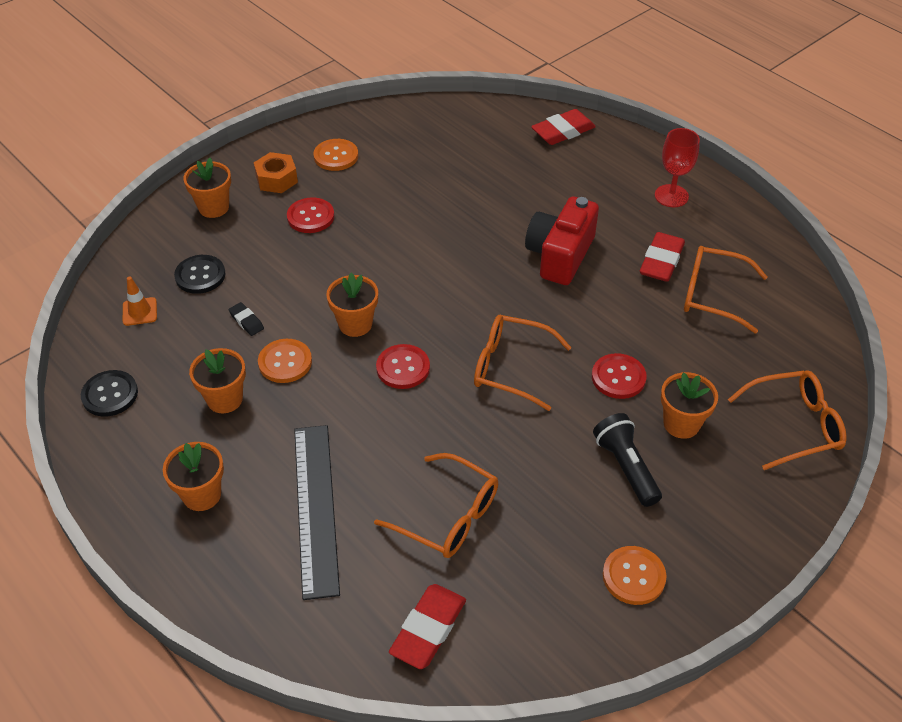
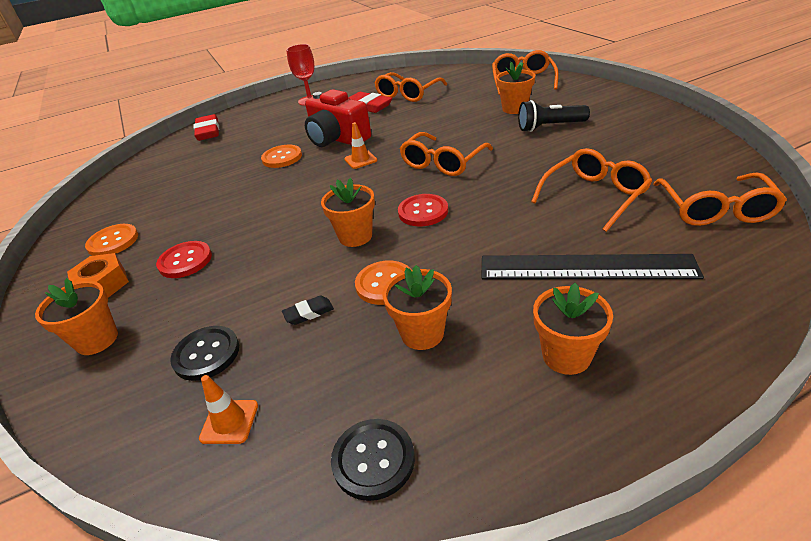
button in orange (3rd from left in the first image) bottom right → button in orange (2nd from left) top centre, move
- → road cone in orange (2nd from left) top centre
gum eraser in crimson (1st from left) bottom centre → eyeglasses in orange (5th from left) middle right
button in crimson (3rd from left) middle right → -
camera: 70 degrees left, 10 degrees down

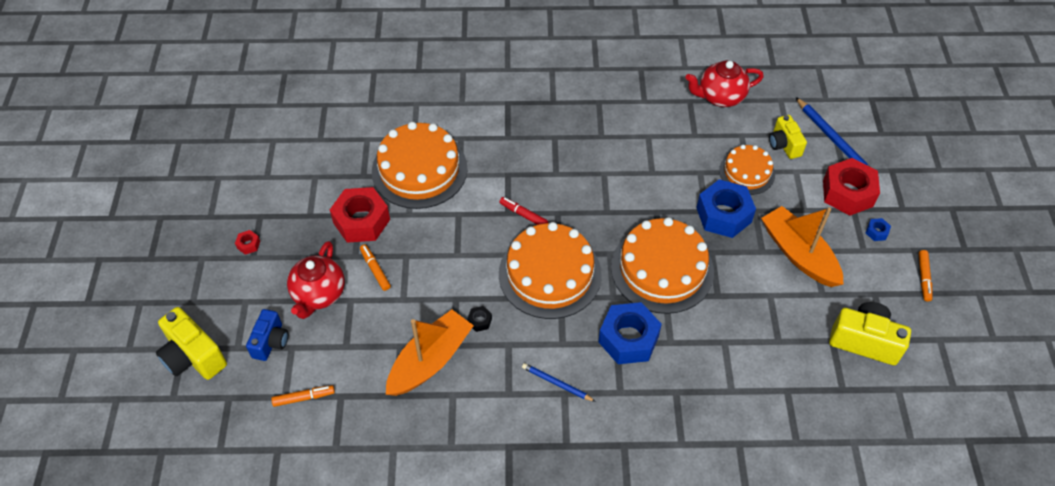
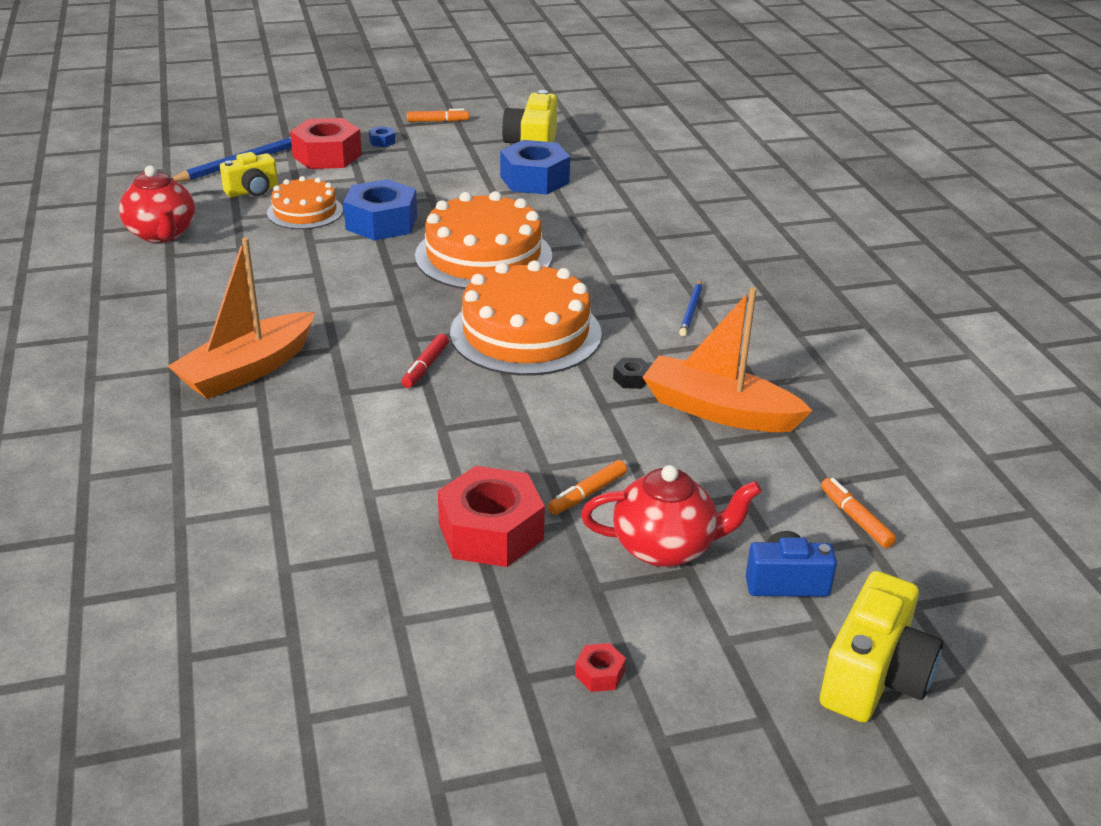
boat in orange (2nd from left in the first image) middle right → boat in orange (1st from left) middle left, move
nut in blue (1st from left in the first image) bottom centre → nut in blue (3rd from left) top centre, move
layer cake in orange (1st from left) centre → -
camera: 105 degrees left, 20 degrees down

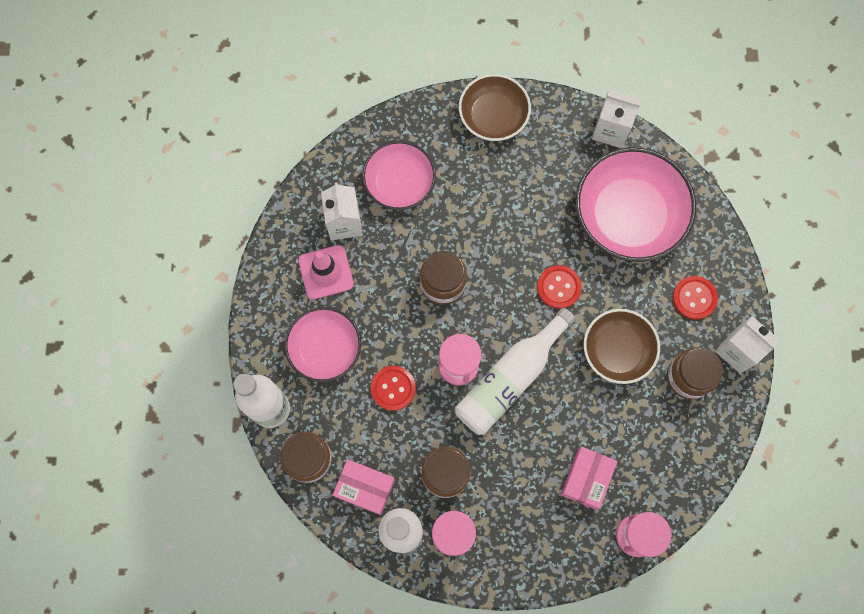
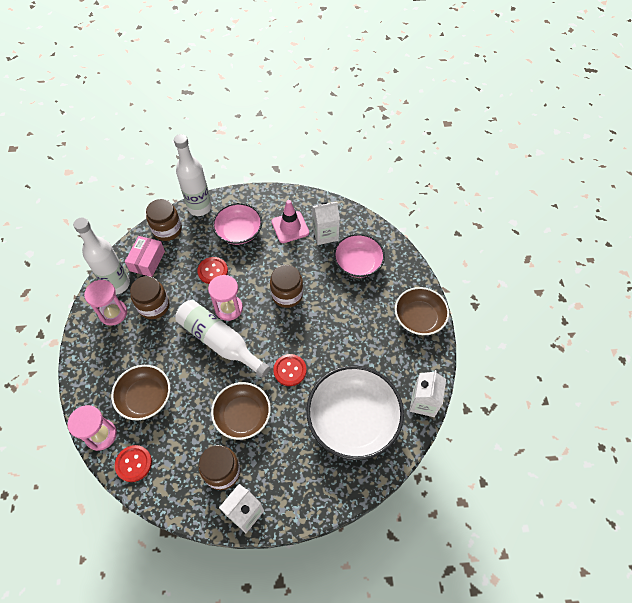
package in rosy (2nd from left) bottom right → deep dish in dark brown (1st from left) middle left
button in crimson (3rd from left in the first image) middle right → button in crimson (1st from left) bottom left, move
deep dish in rosy (3rd from left) top right → deep dish in snow-white bottom centre
camera: 85 degrees right, 15 degrees down

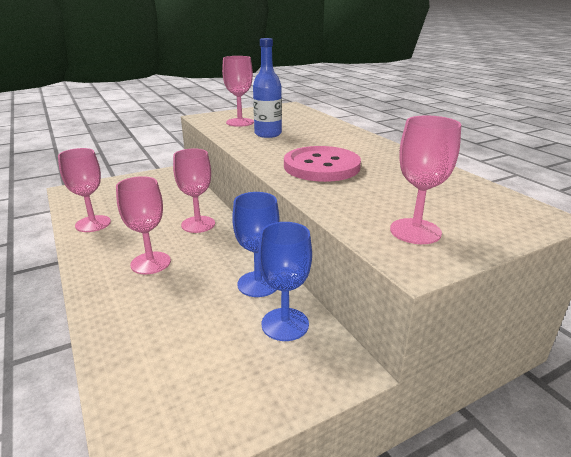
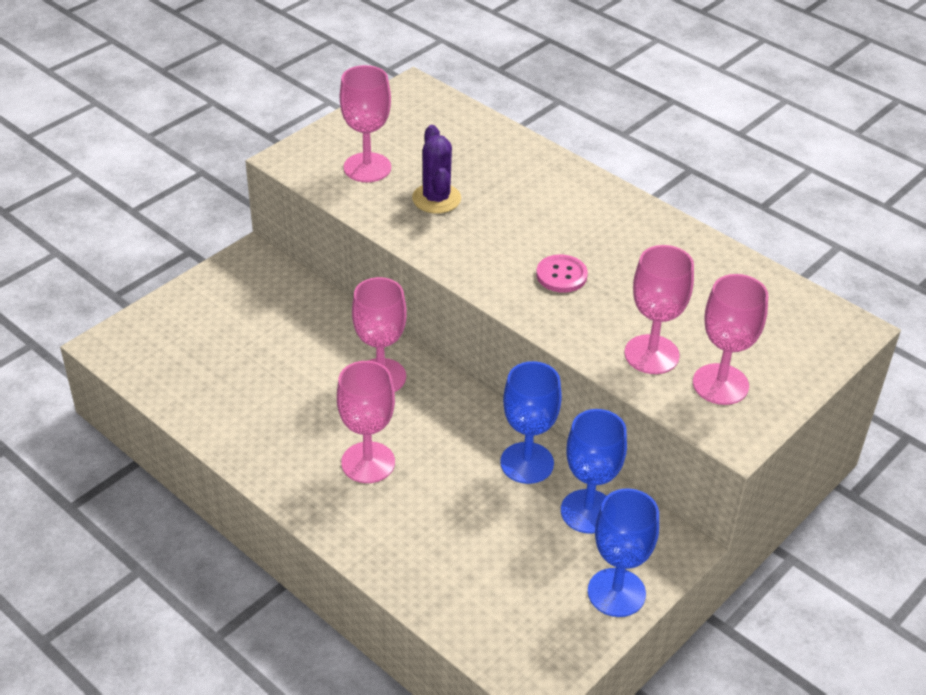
drink bottle in blue top centre → prickly plant in violet top centre
button in rosy centre, x0.47
- → chalice in blue (3rd from left) bottom right
chalice in rosy (1st from left in the first image) middle left → chalice in rosy (4th from left) middle right, move
camera: 20 degrees left, 15 degrees up

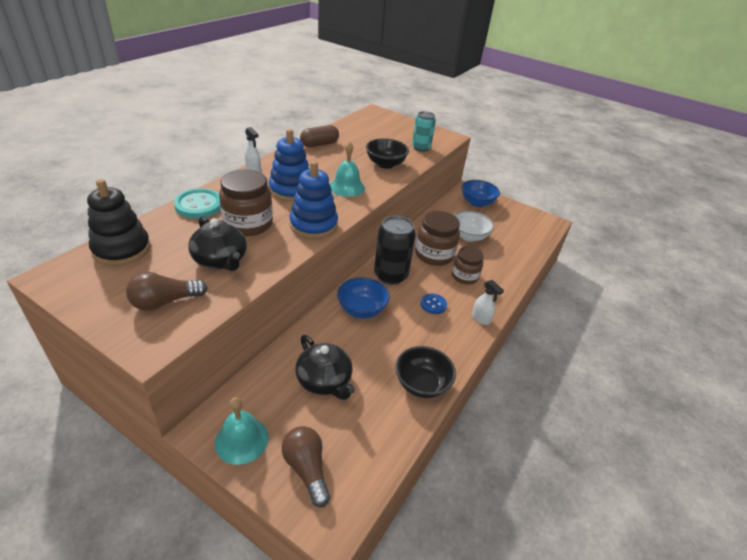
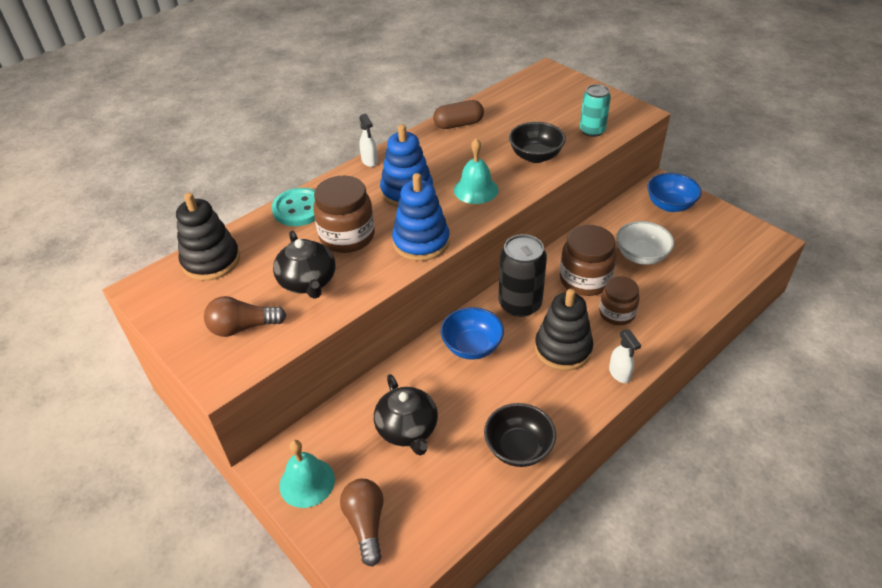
button in blue centre → stacking rings in black (2nd from left) centre
camera: 20 degrees right, 5 degrees up

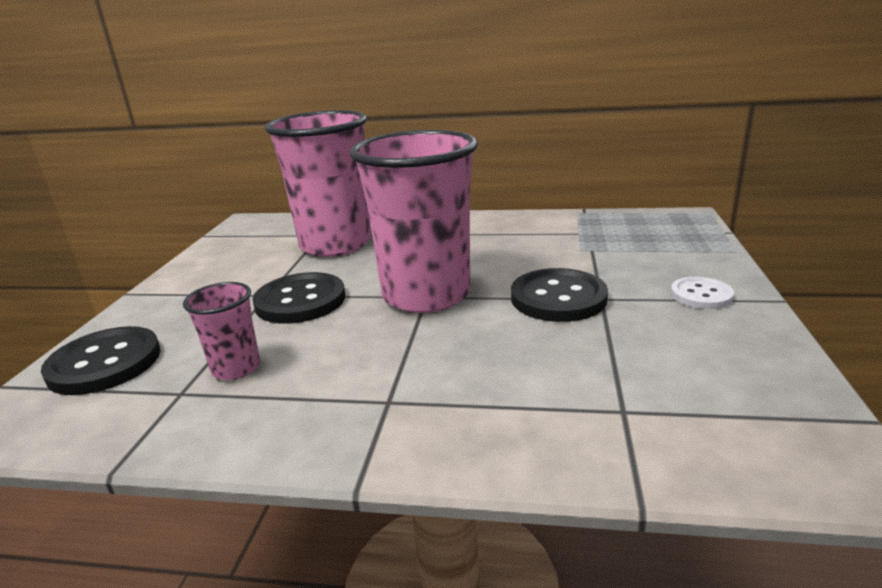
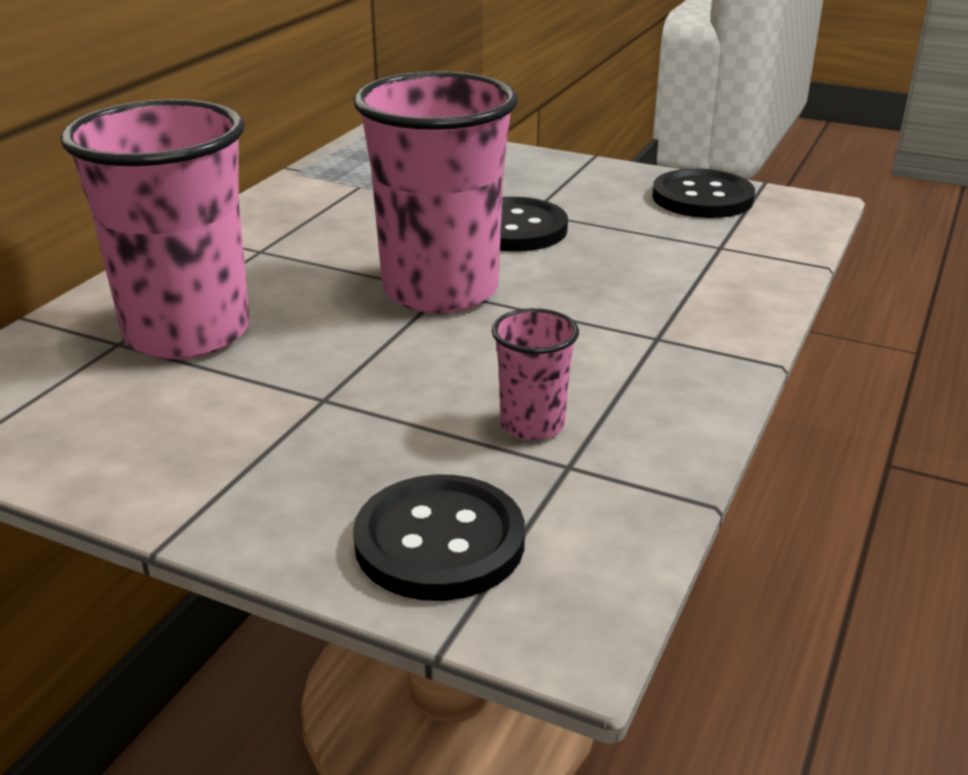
button in black (2nd from left in the first image) centre → button in black (3rd from left) top right, move
button in snow-white middle right → -
camera: 75 degrees left, 5 degrees up

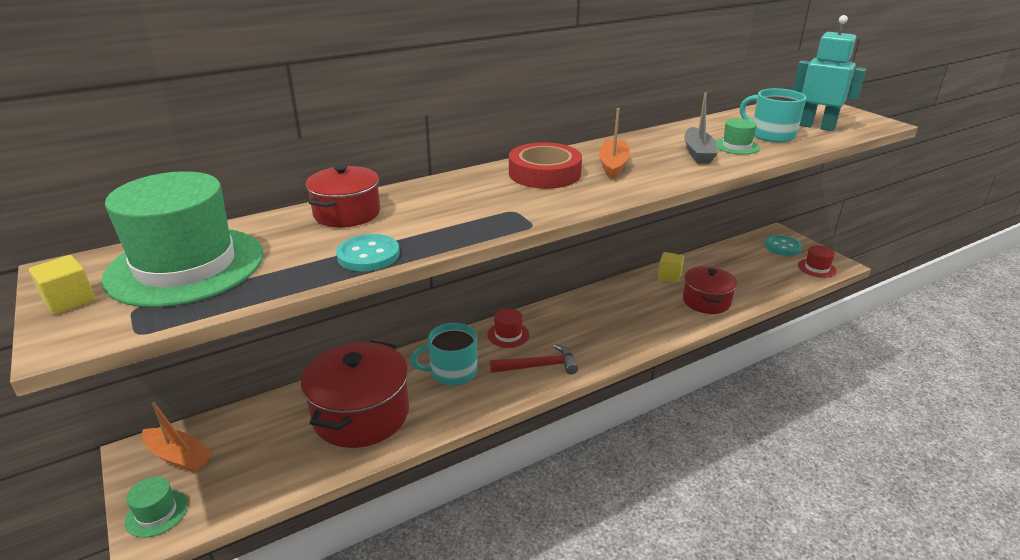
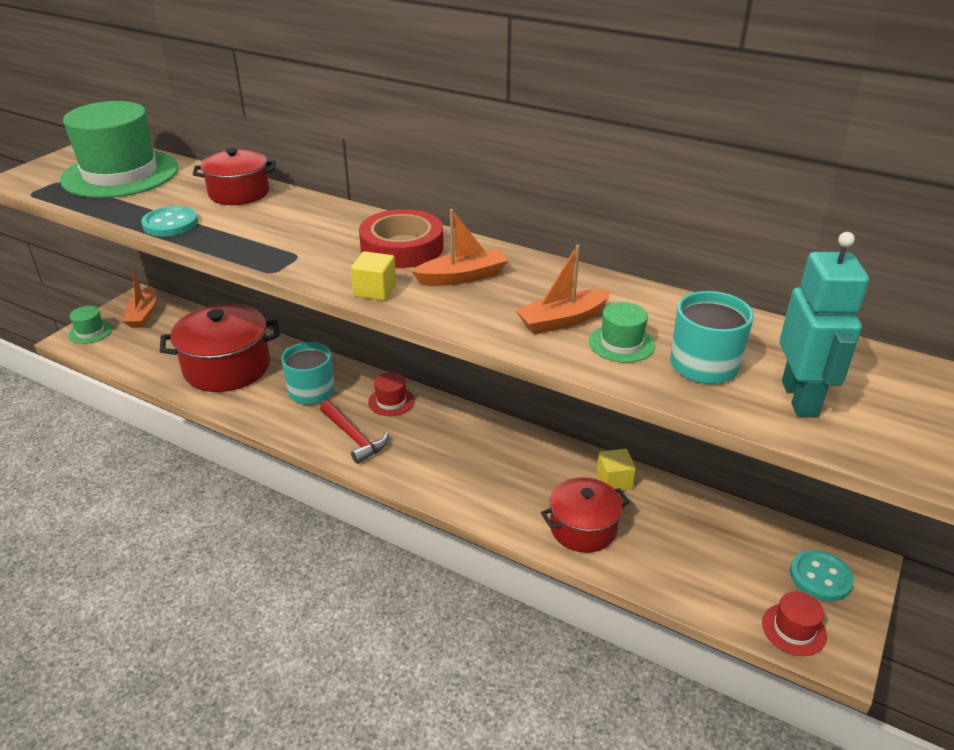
solid cube in bright yellow (1st from left) middle left → solid cube in bright yellow (1st from left) centre, move
boat in grey top right → boat in orange (3rd from left) centre
camera: 60 degrees right, 5 degrees up

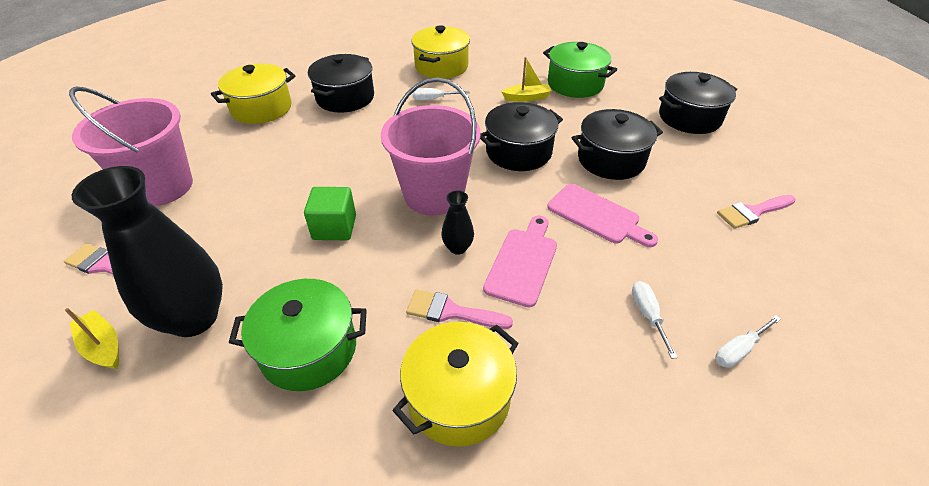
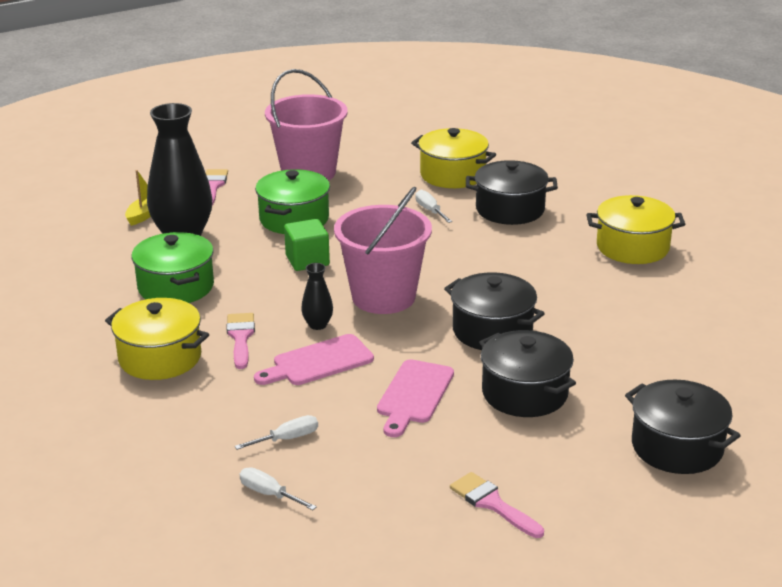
cutting board in rosy (1st from left) centre, 150 degrees clockwise
cooking pot in leaf-green (2nd from left) top centre → cooking pot in leaf-green (2nd from left) centre, move
hand screwdriver in snow-white (1st from left in the first image) top centre → hand screwdriver in snow-white (3rd from left) centre, move
boat in bright yellow (2nd from left) top centre → -
camera: 70 degrees right, 15 degrees down

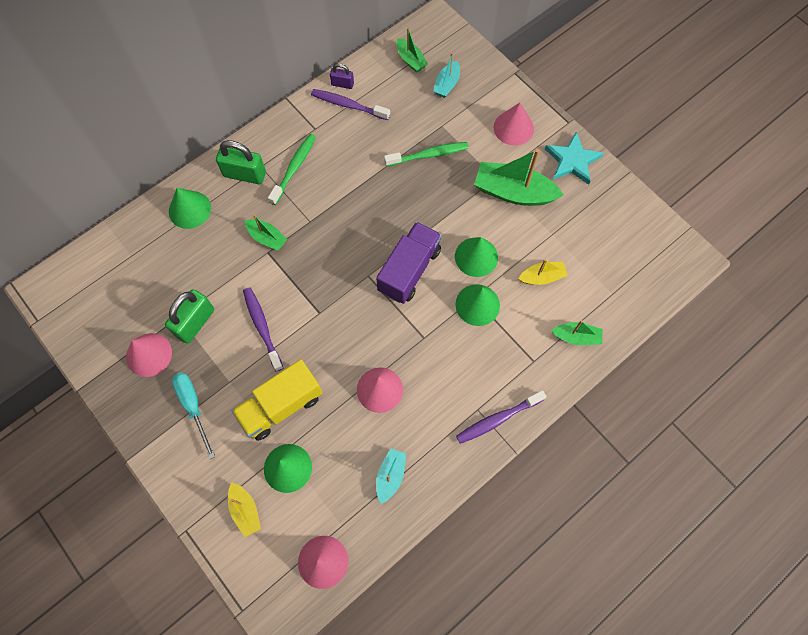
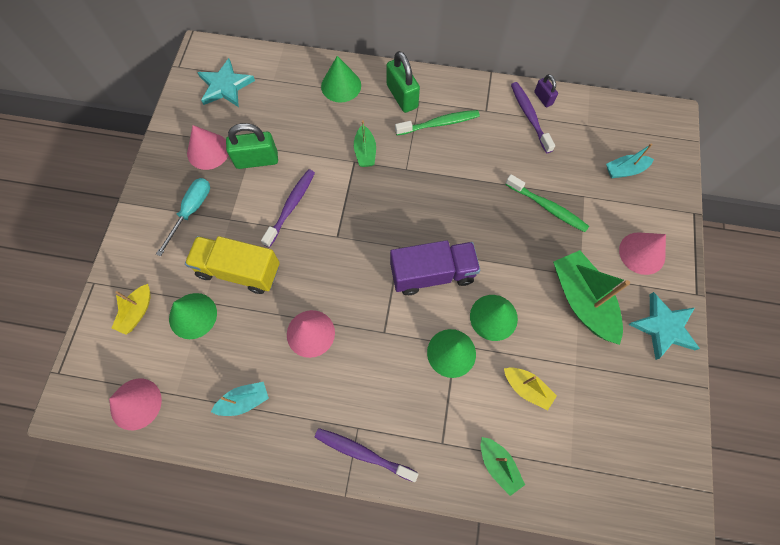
- → star in turquoise (1st from left) top left
boat in leaf-green (2nd from left) top centre → -
camera: 50 degrees right, 0 degrees up

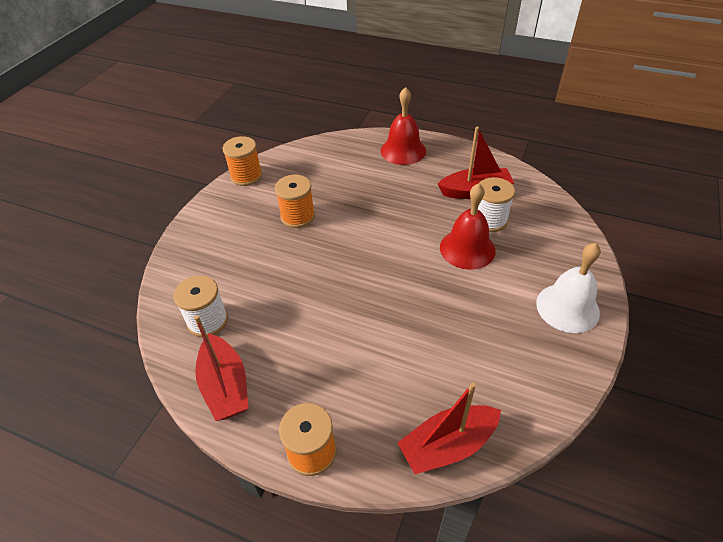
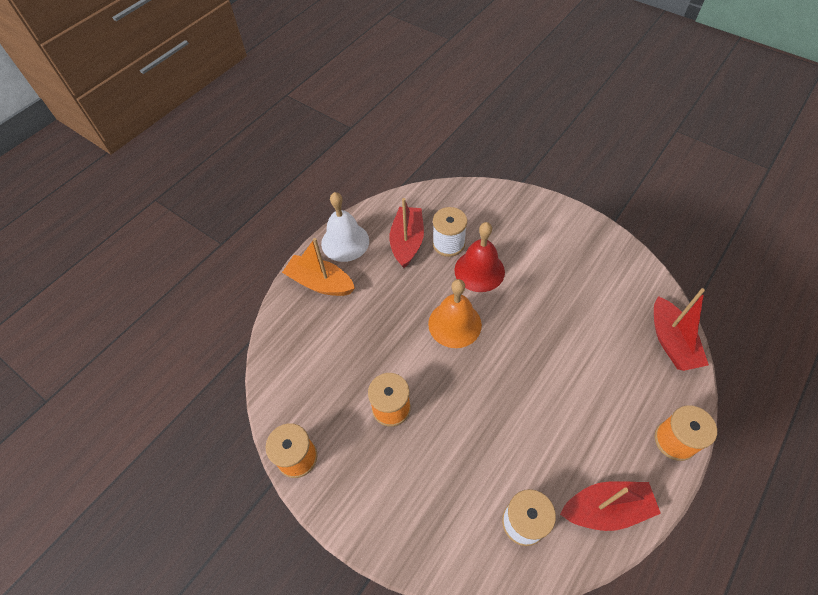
hand bell in crimson (1st from left) top centre → boat in orange centre
hand bell in snow-white middle right → hand bell in snow-white centre, move
- → hand bell in orange centre
camera: 75 degrees left, 10 degrees up

